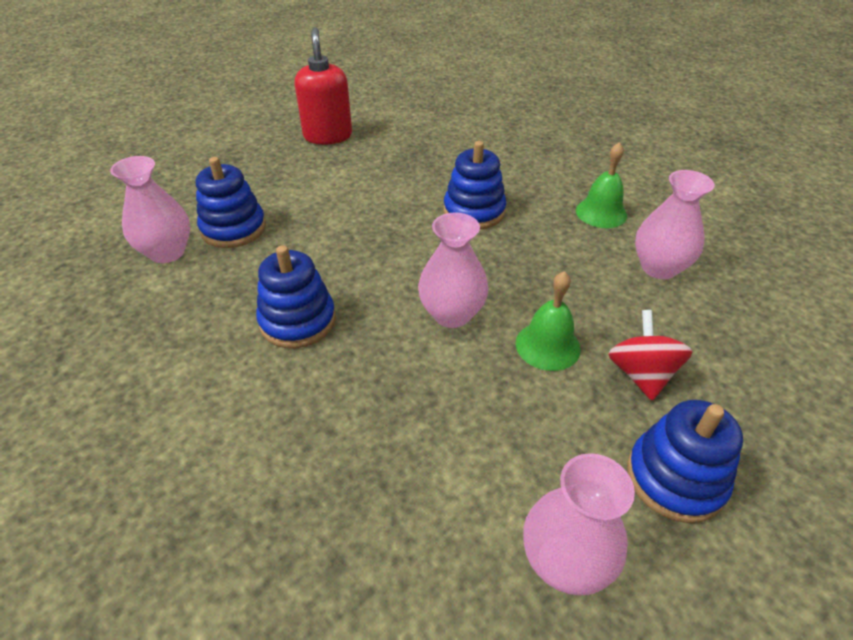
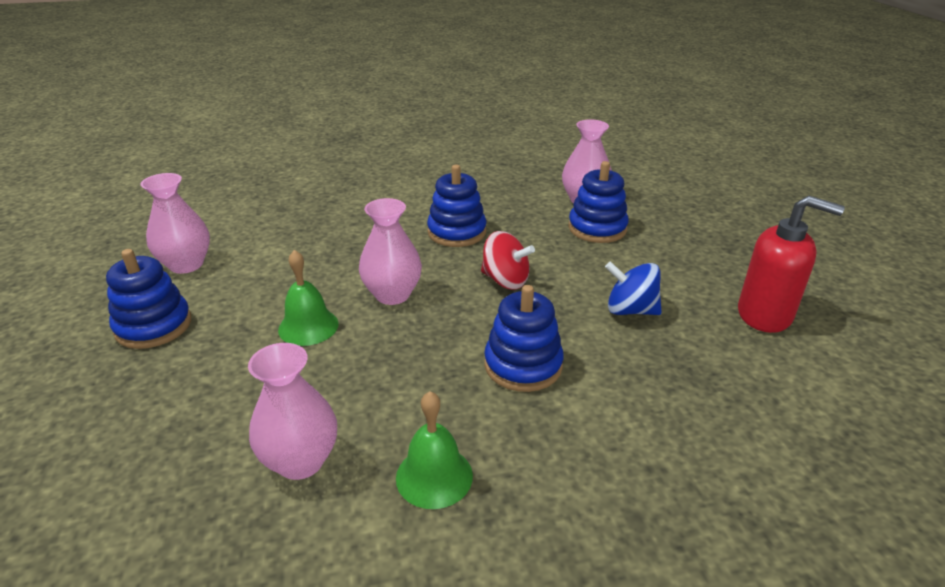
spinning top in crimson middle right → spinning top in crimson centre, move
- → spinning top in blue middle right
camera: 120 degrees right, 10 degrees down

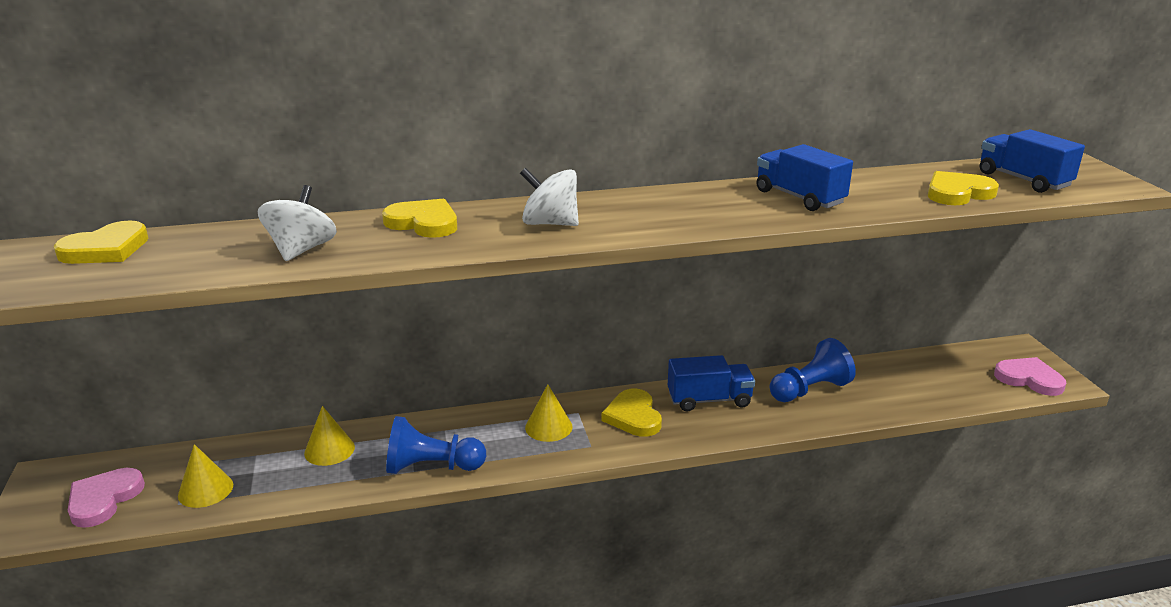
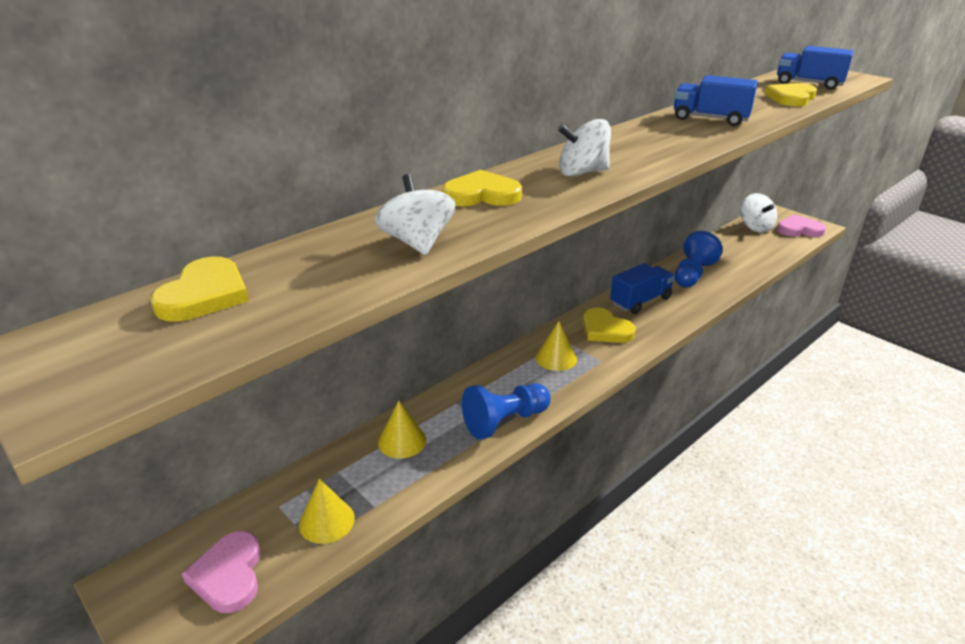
- → spinning top in snow-white (3rd from left) top right
camera: 30 degrees left, 5 degrees up

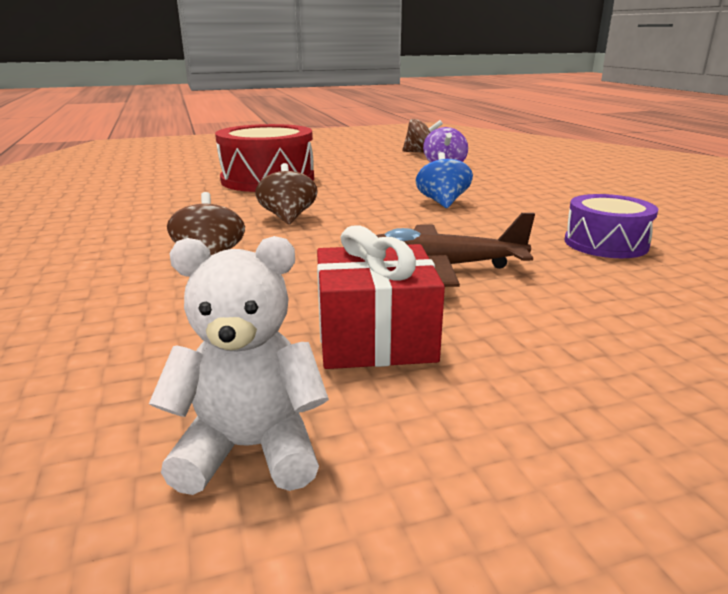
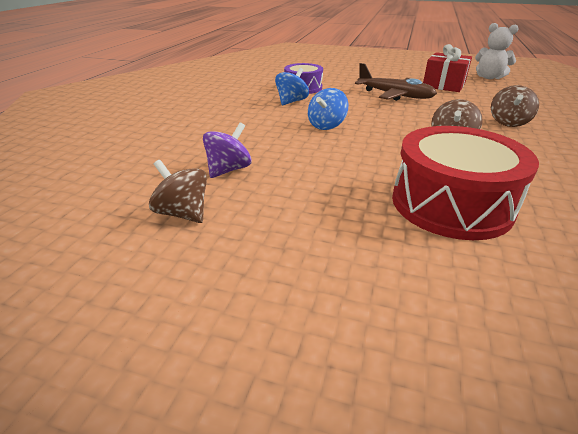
- → spinning top in blue (1st from left) top centre
camera: 145 degrees left, 10 degrees up

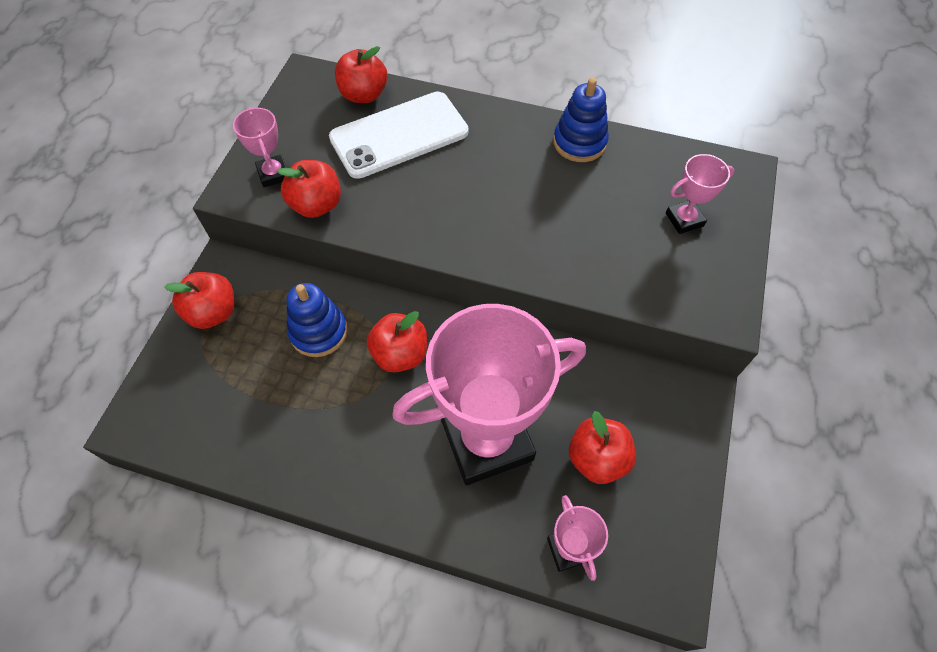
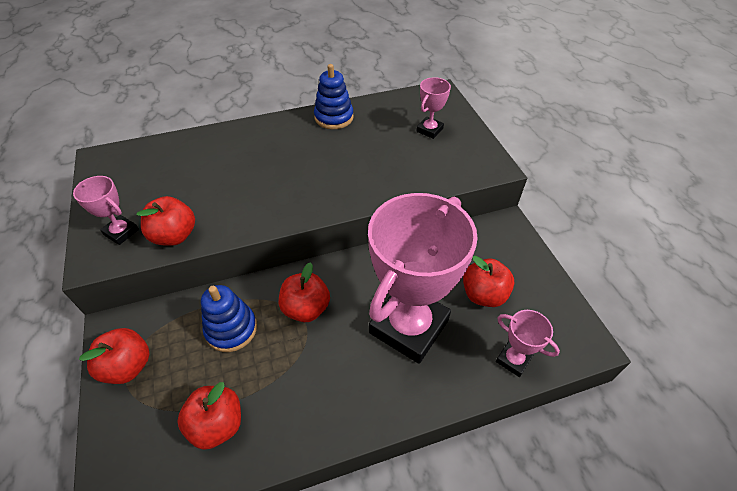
apple in crimson (3rd from left) top centre → apple in crimson (3rd from left) bottom left, move
phone in snow-white top centre → -
camera: 35 degrees left, 10 degrees down

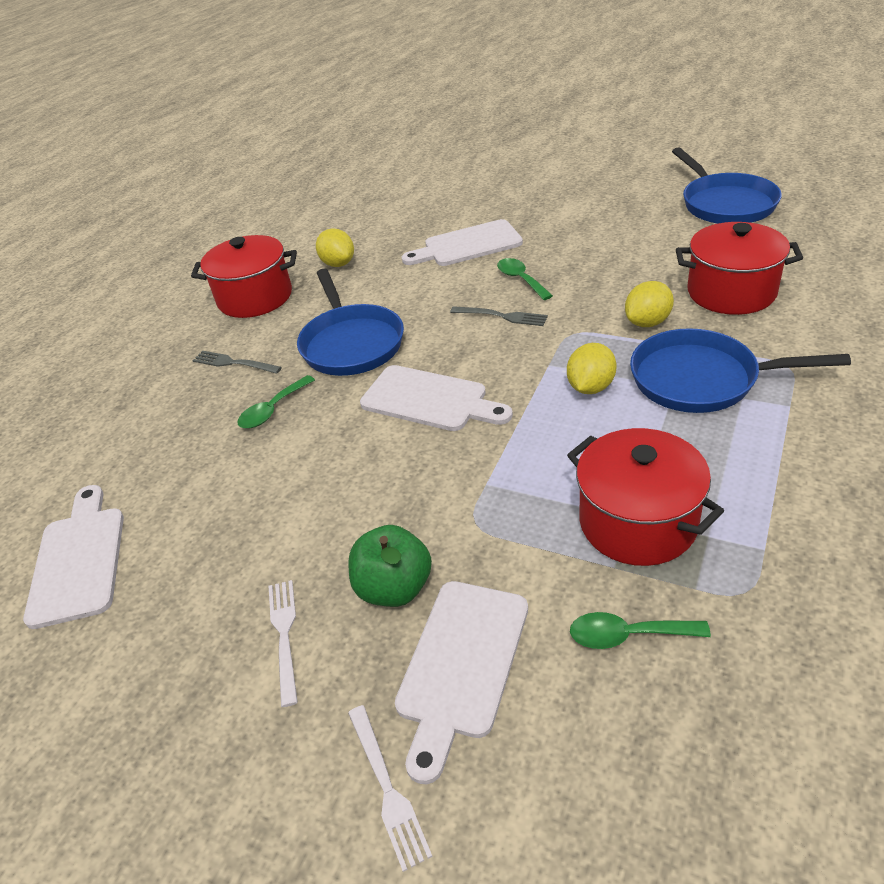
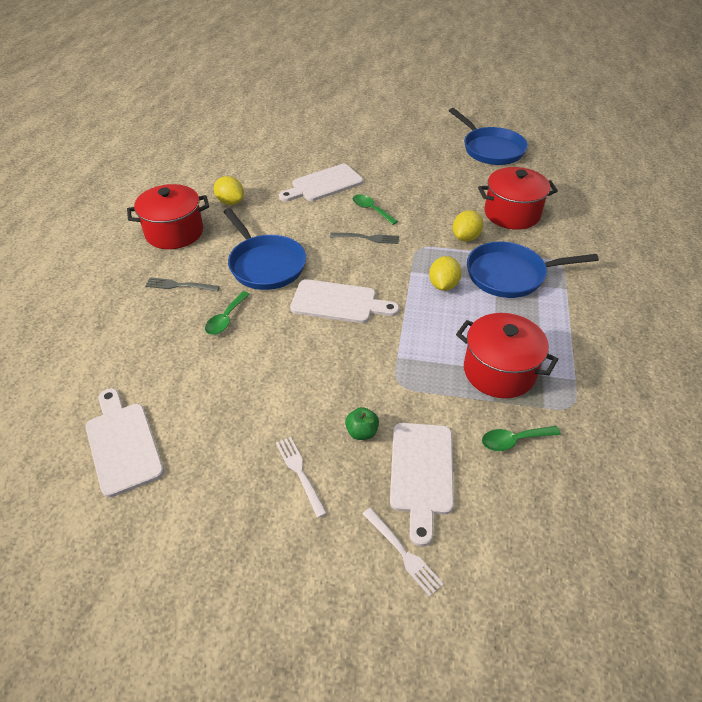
apple in leaf-green centre, x0.62
camera: 20 degrees left, 5 degrees up

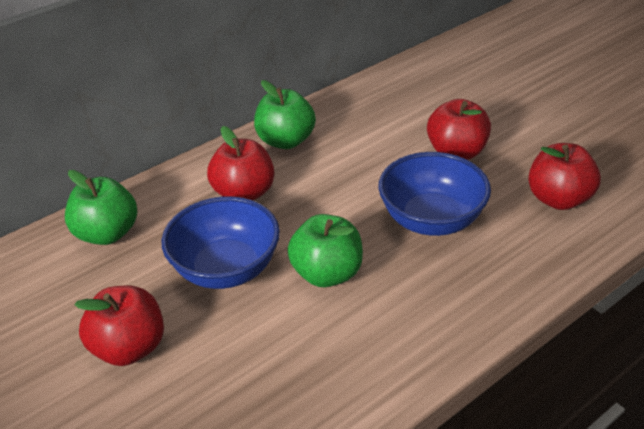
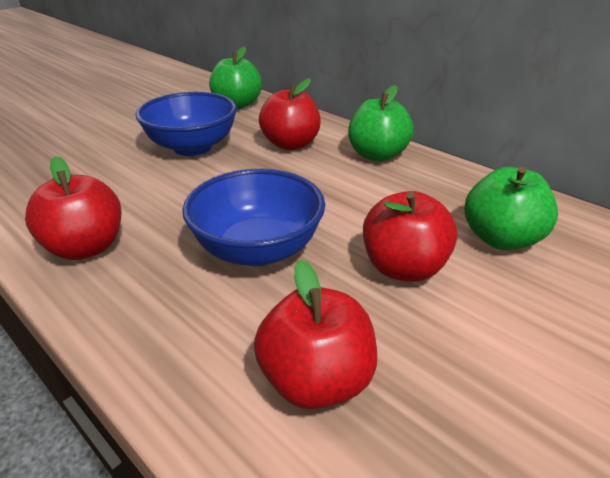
apple in crimson (1st from left) bottom left → apple in crimson (1st from left) middle left, move
apple in leaf-green (3rd from left) centre → apple in leaf-green (3rd from left) middle right, move
camera: 80 degrees right, 5 degrees down

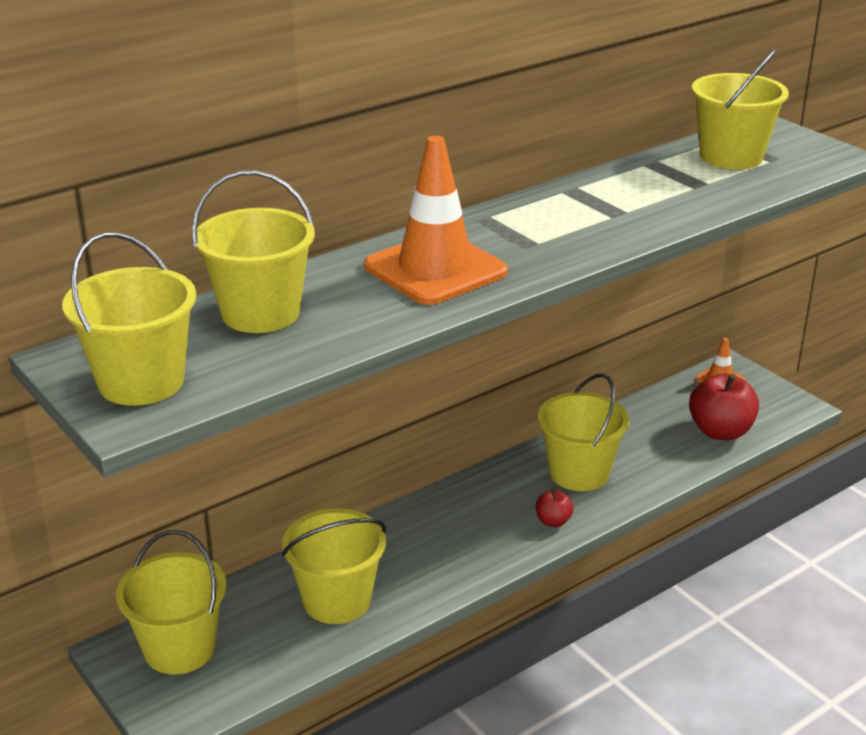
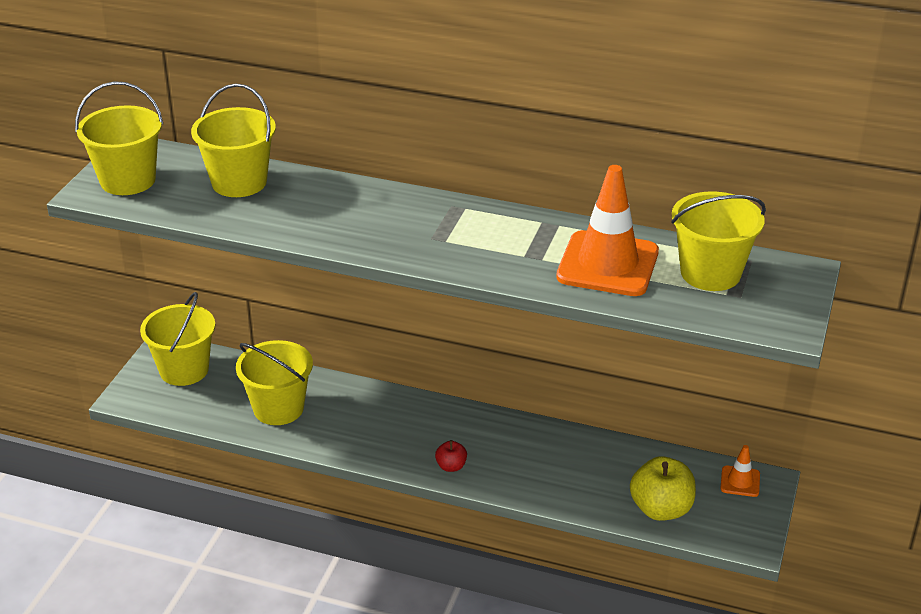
road cone in orange (1st from left) top centre → road cone in orange (1st from left) centre, move
apple in crimson (2nd from left) middle right → apple in bright yellow bottom right
pail in bright yellow (5th from left) middle right → -
camera: 55 degrees right, 5 degrees up

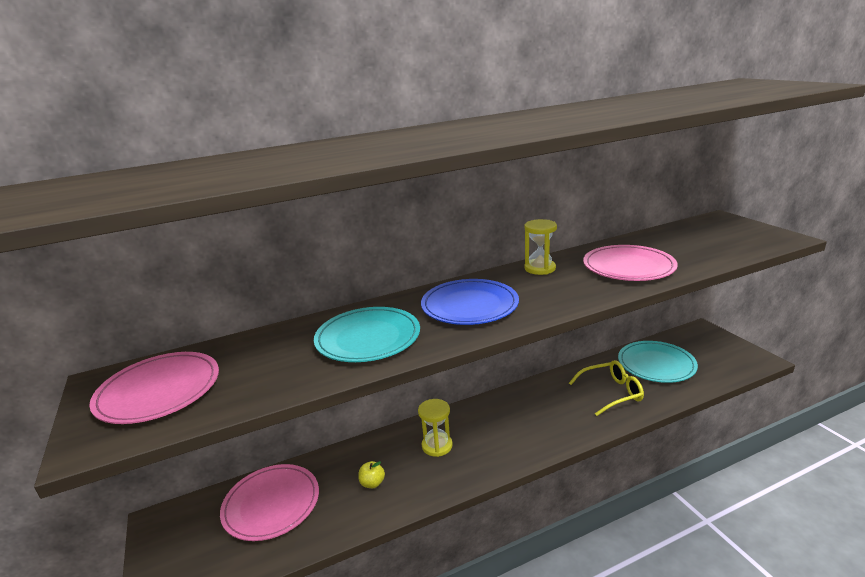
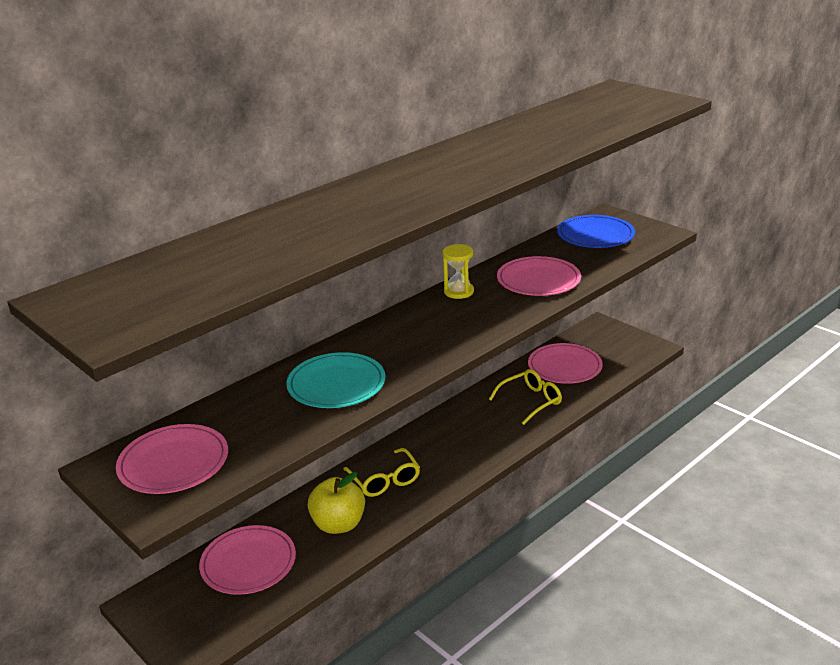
apple in bright yellow bottom centre, x2.20
hourglass in bright yellow (1st from left) bottom centre → eyeglasses in bright yellow (1st from left) bottom centre
flat dish in turquoise (2nd from left) middle right → flat dish in rosy (4th from left) middle right
flat dish in blue centre → flat dish in blue middle right, move
camera: 20 degrees left, 5 degrees up

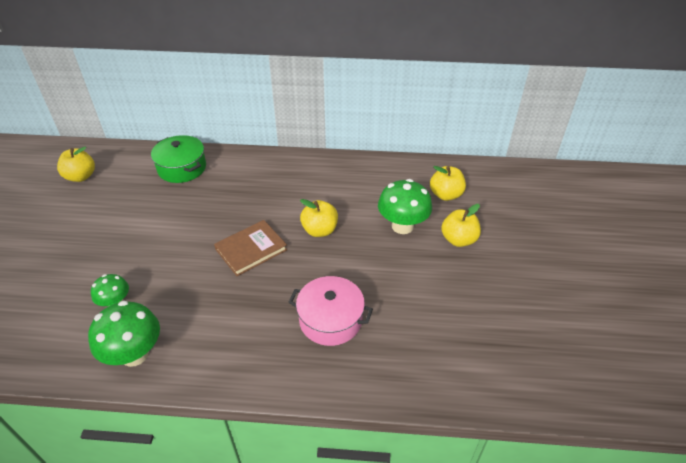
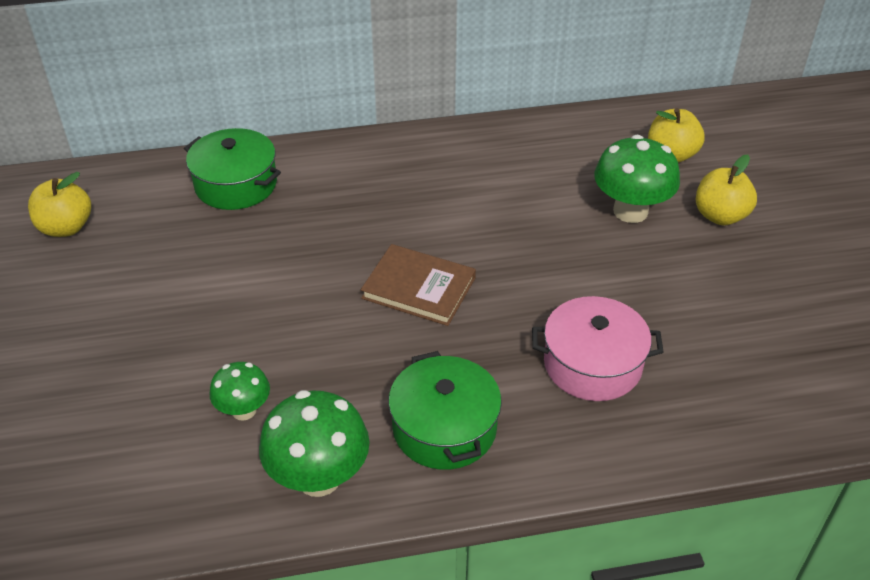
hardcover in dark brown centre, 75 degrees clockwise
- → cooking pot in leaf-green (2nd from left) bottom centre
apple in bright yellow (2nd from left) centre → -
camera: 15 degrees left, 0 degrees up

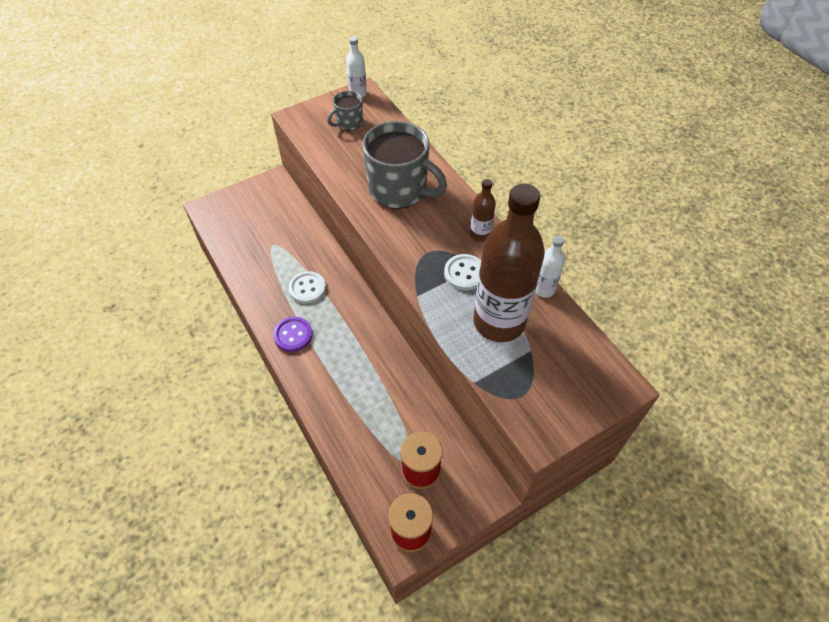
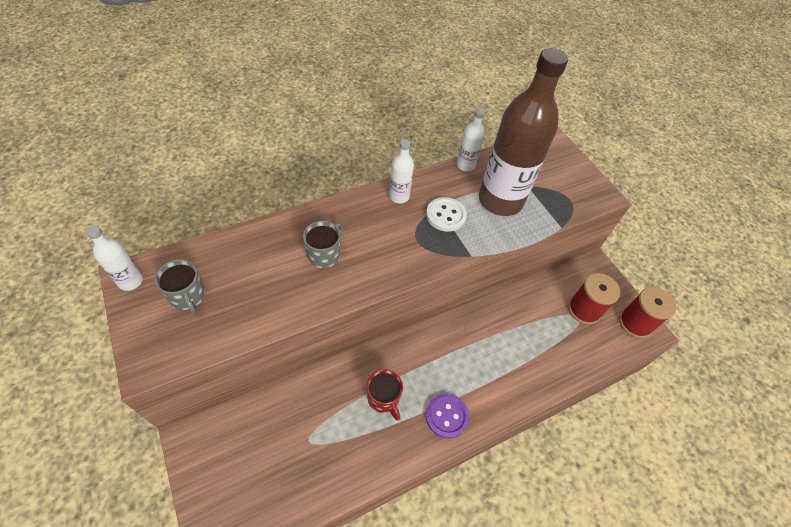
mug in grey (2nd from left) top centre → mug in grey (2nd from left) centre, x0.50
button in snow-white (1st from left) centre → mug in crimson bottom centre
drink bottle in dark brown (1st from left) centre → drink bottle in snow-white (2nd from left) top centre
camera: 90 degrees left, 0 degrees up

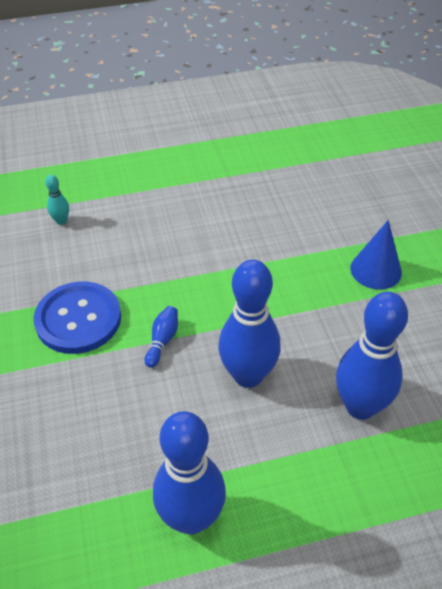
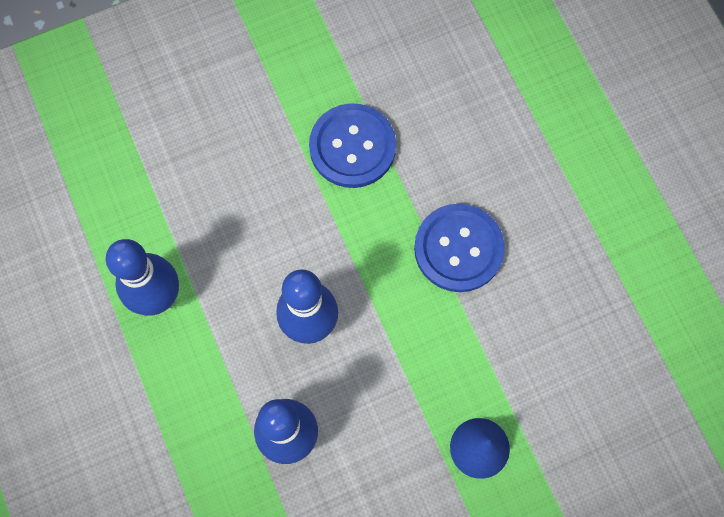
- → button in blue (2nd from left) centre
tenpin in turquoise middle left → -
tenpin in blue (1st from left) centre → -
camera: 80 degrees right, 25 degrees up

